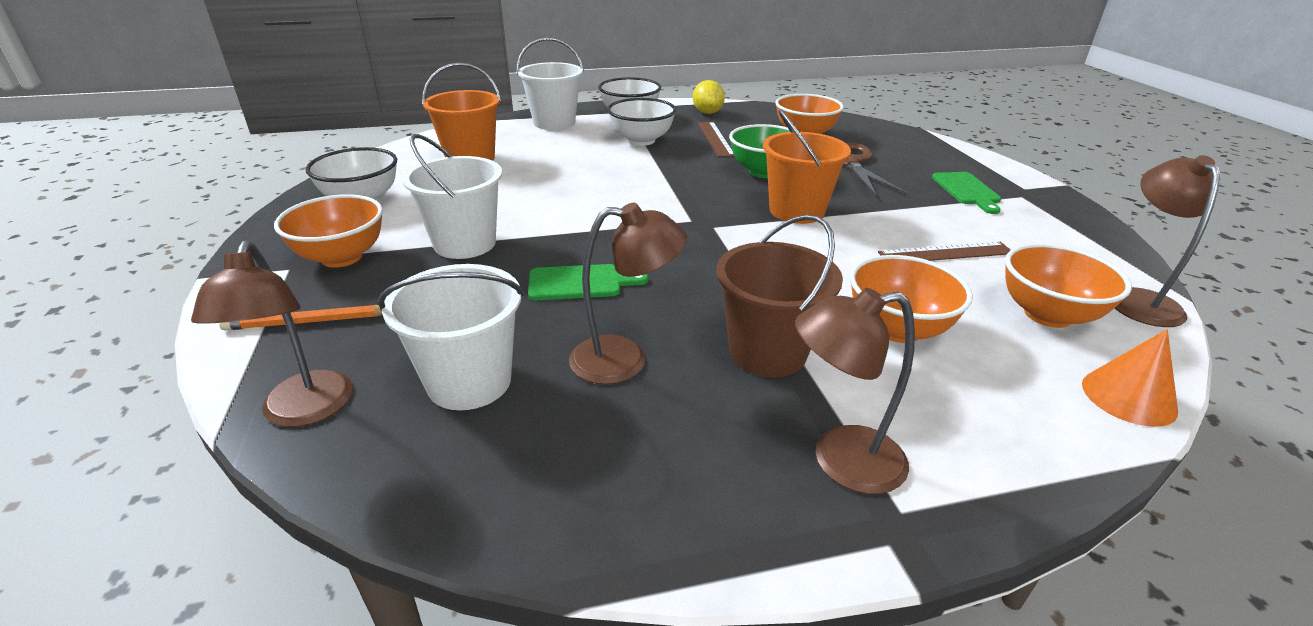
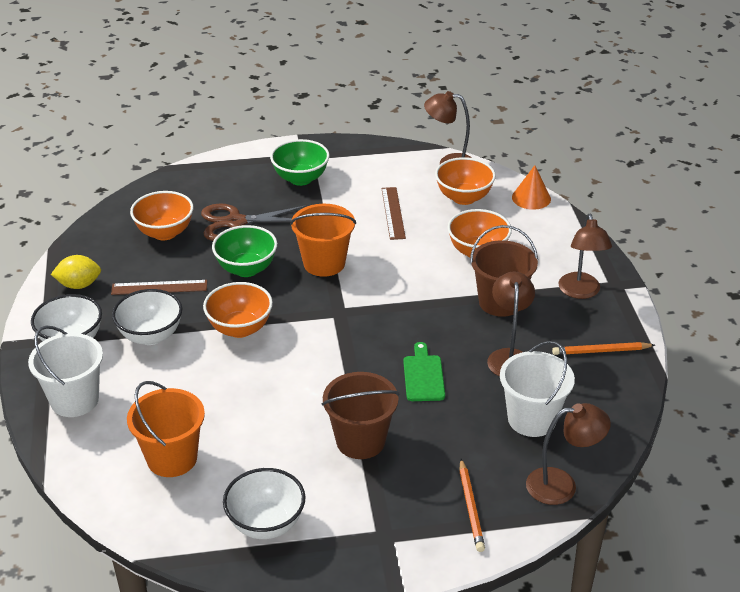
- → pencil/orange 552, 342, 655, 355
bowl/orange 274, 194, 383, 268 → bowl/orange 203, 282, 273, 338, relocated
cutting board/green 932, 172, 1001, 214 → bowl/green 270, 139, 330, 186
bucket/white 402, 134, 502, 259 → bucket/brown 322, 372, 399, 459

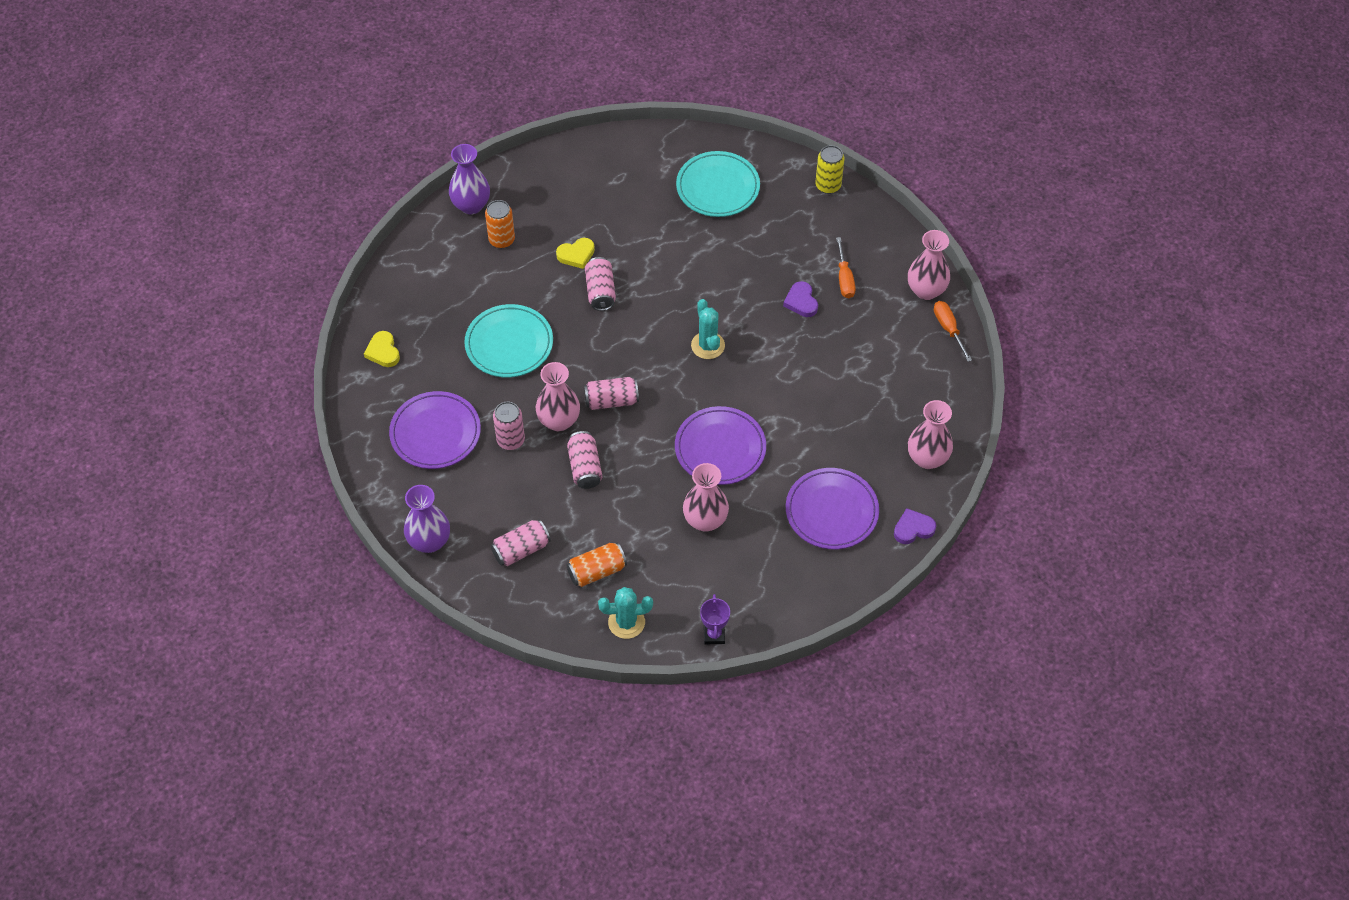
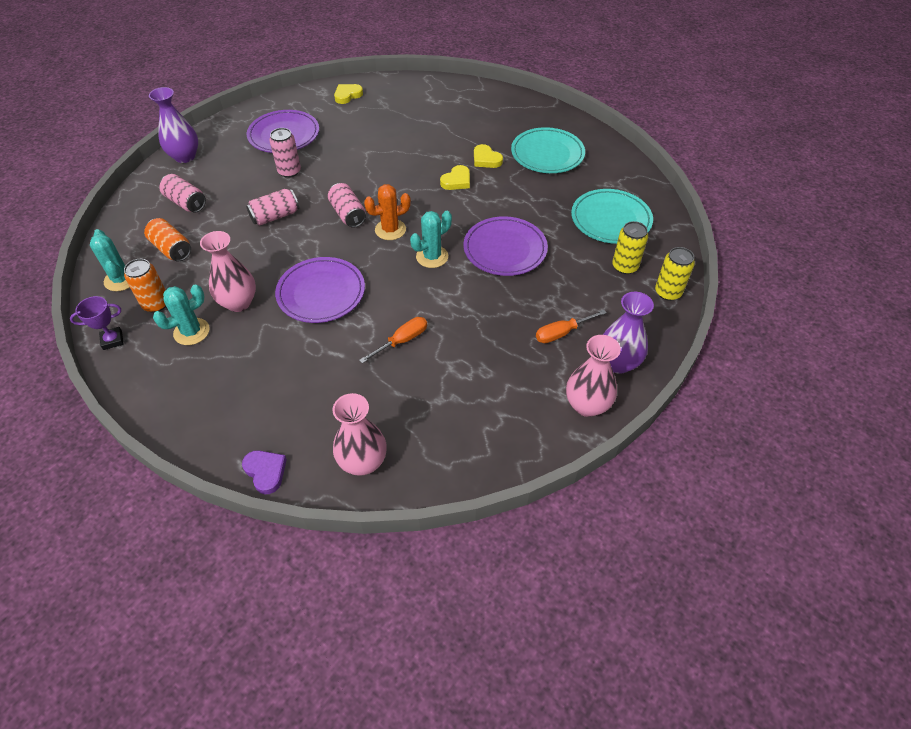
vase/pink 536, 362, 580, 431 → -
heart/purple 783, 281, 818, 317 → -
- → cactus/turquoise 153, 285, 210, 345
- → cactus/orange 364, 184, 411, 240
- → can/yellow 612, 221, 648, 274
vase/purple 449, 144, 490, 215 → vase/purple 603, 292, 654, 374, relocated
plate/turquoise 464, 304, 553, 377 → plate/turquoise 511, 127, 585, 173, relocated
can/orange 485, 200, 515, 248 → can/orange 124, 259, 166, 312, relocated
plate/purple 786, 468, 879, 549 → plate/purple 463, 216, 548, 276, relocated
screwdriver/orange 934, 301, 972, 362 → screwdriver/orange 359, 317, 427, 364, relocated
can/pink 585, 257, 616, 311 → heart/yellow 440, 165, 470, 190

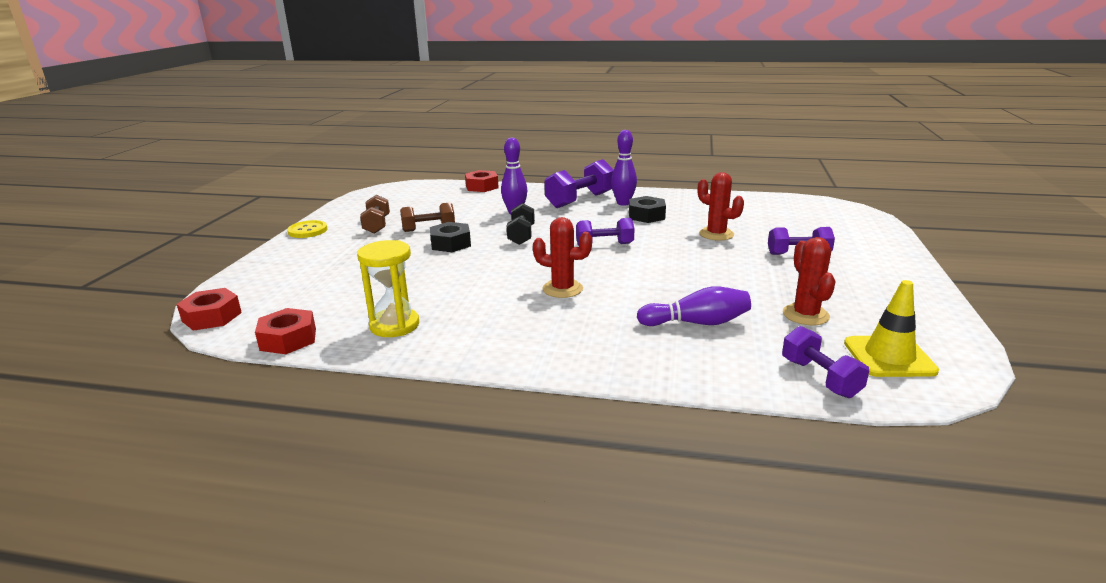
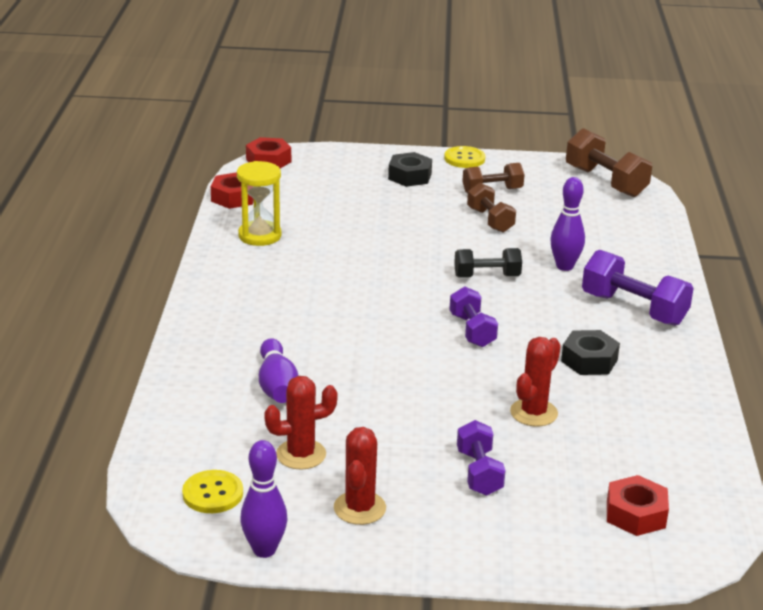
dumbbell/purple 782, 326, 869, 398 → -
- → dumbbell/brown 566, 128, 652, 197
nut/black 430, 222, 471, 252 → nut/black 388, 152, 432, 187, relocated
nut/red 465, 170, 499, 192 → nut/red 607, 475, 669, 536, relocated
cactus/red 533, 217, 592, 298 → cactus/red 334, 427, 386, 525, relocated
bowling pin/purple 611, 130, 637, 206 → bowling pin/purple 240, 440, 287, 558, relocated
traffic cone/yellow 844, 280, 939, 377 → button/yellow 182, 470, 243, 513

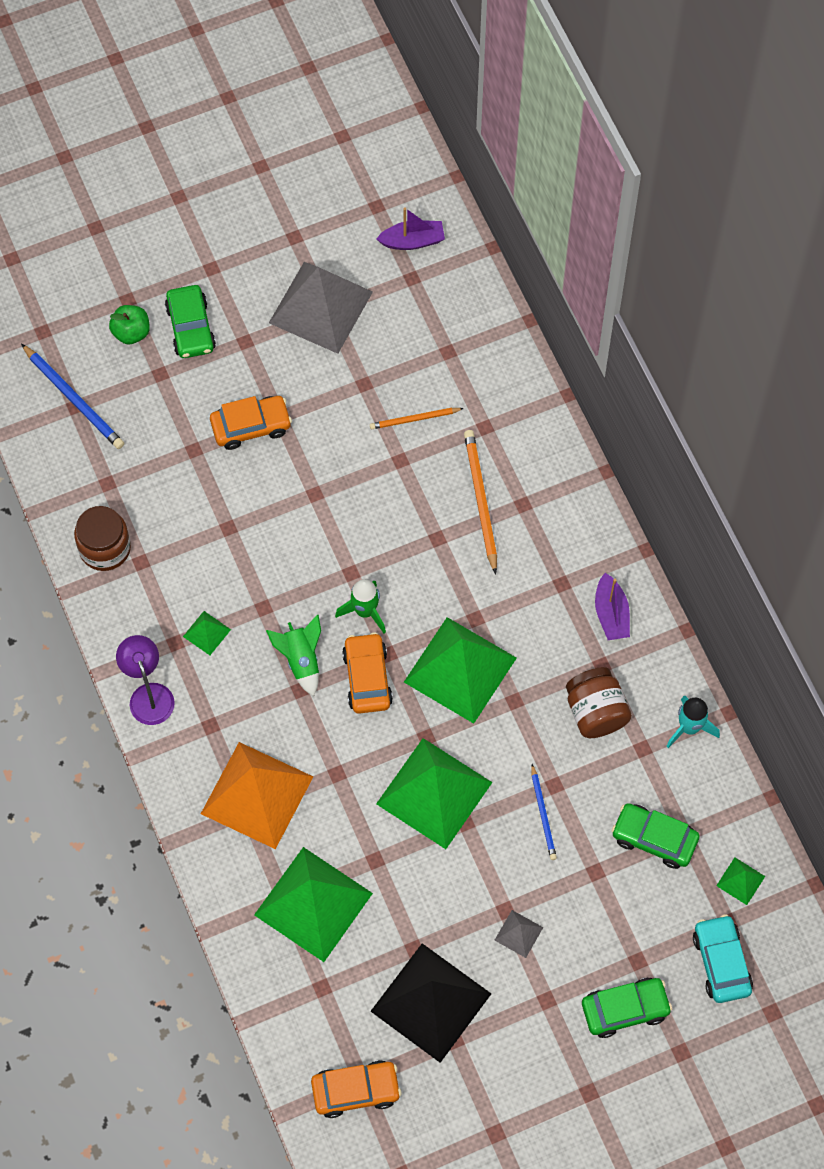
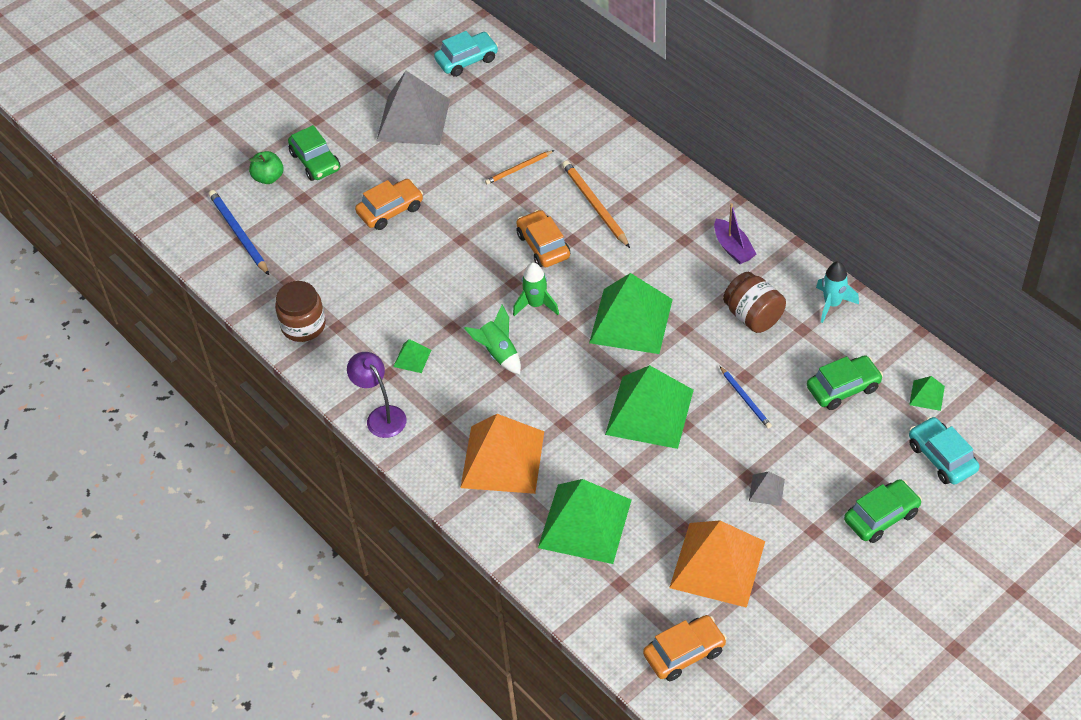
car/orange 342, 632, 393, 714 → car/orange 516, 210, 570, 267, relocated
boat/purple 376, 207, 445, 250 → car/turquoise 434, 31, 498, 77
pyramid/black 371, 943, 491, 1063 → pyramid/orange 669, 520, 765, 608
pencil/blue 21, 344, 124, 449 → pencil/blue 209, 190, 269, 275, 150 degrees counterclockwise
car/green 612, 803, 700, 869 → car/green 807, 355, 883, 410, 150 degrees clockwise

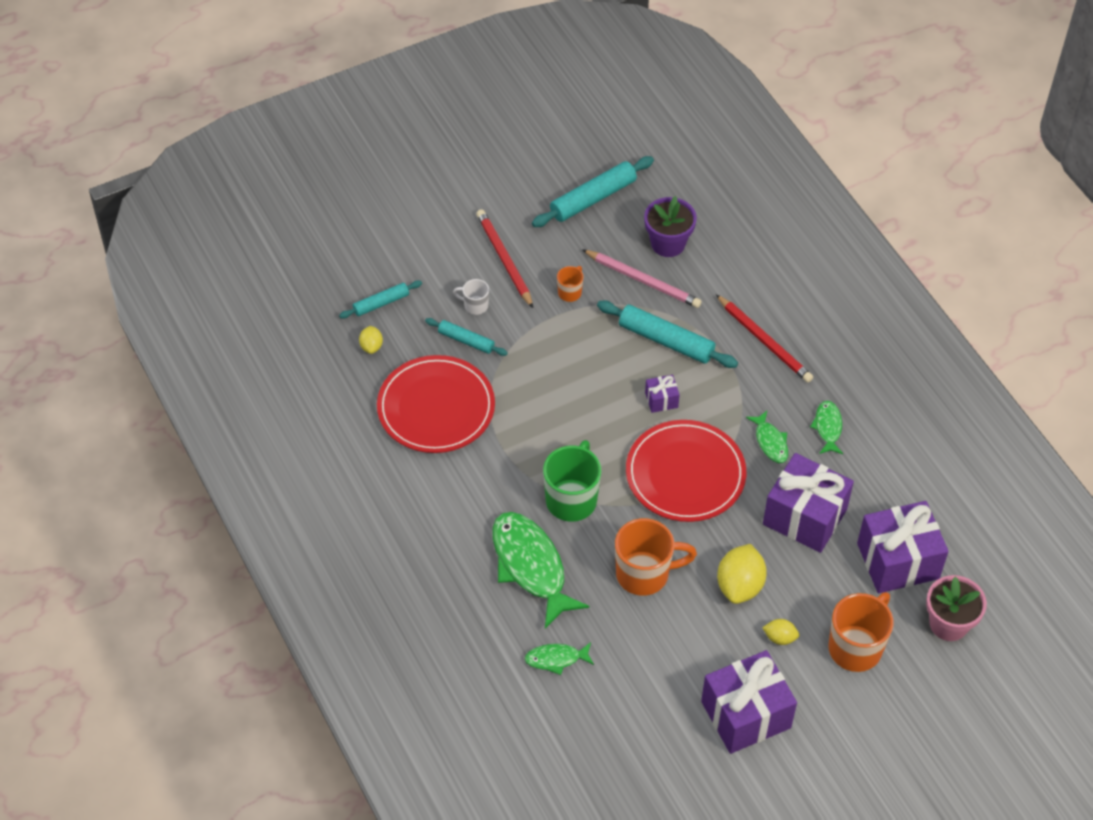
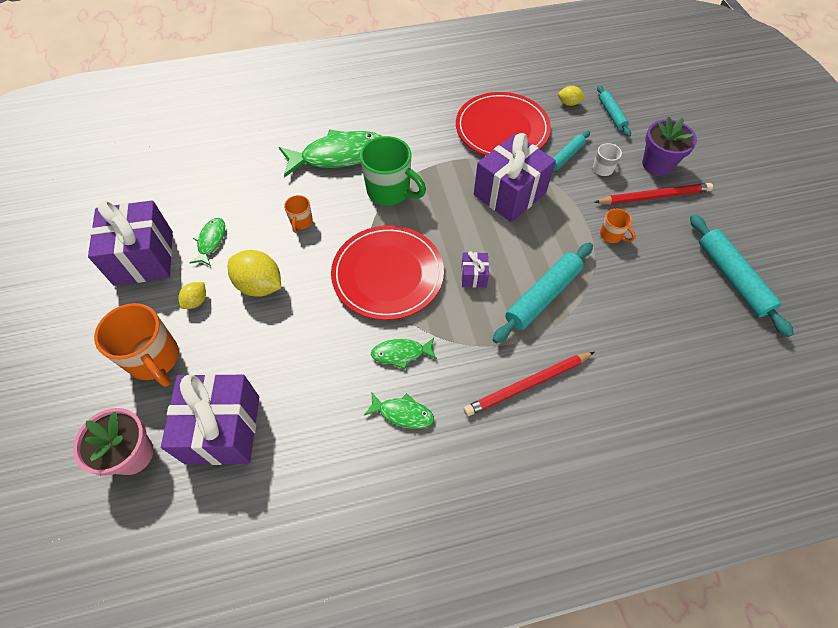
pencil/pink 582, 249, 702, 308 → -
fish/green 525, 642, 594, 675 → fish/green 190, 218, 225, 266, relocated
flower pot/purple 644, 196, 697, 257 → flower pot/purple 642, 116, 697, 176, relocated
gift/purple 763, 453, 854, 553 → gift/purple 474, 133, 556, 222, relocated
mug/orange 615, 518, 697, 596 → mug/orange 284, 195, 313, 233, x0.49

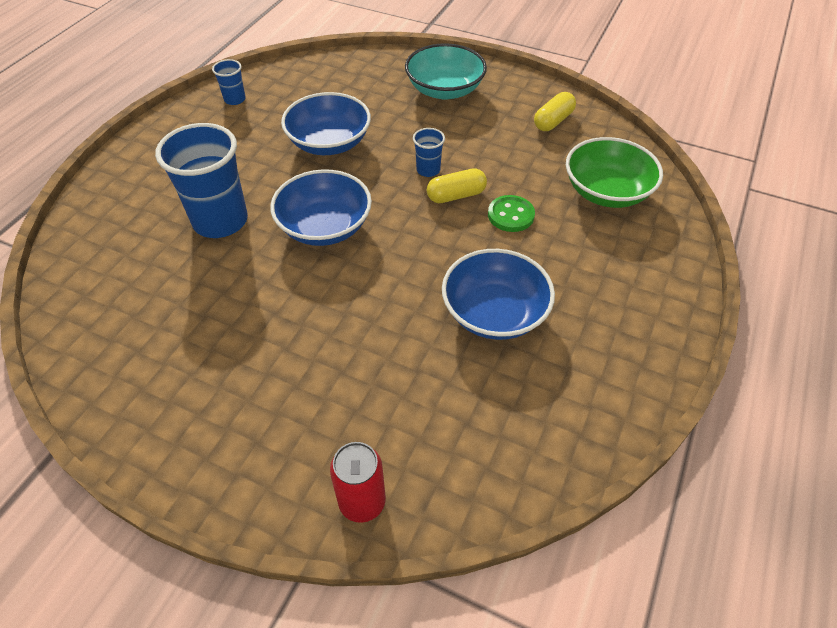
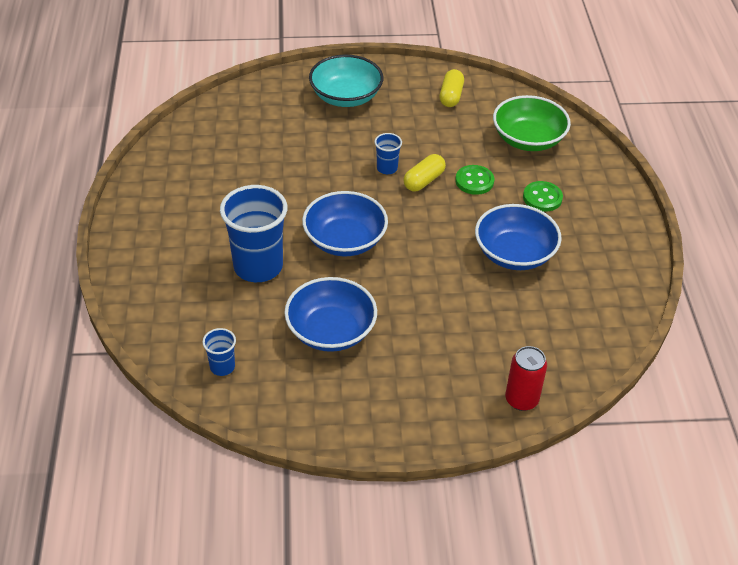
- → button/green 523, 181, 563, 212
cup/blue 212, 59, 246, 105 → cup/blue 202, 328, 236, 376, relocated
bowl/blue 281, 92, 371, 155 → bowl/blue 284, 277, 377, 352, relocated

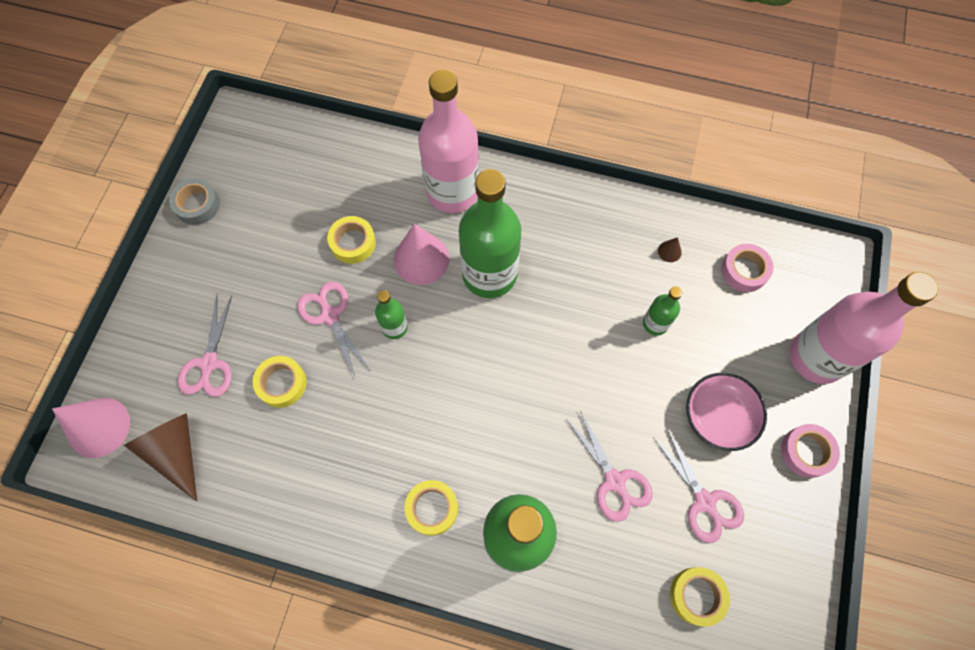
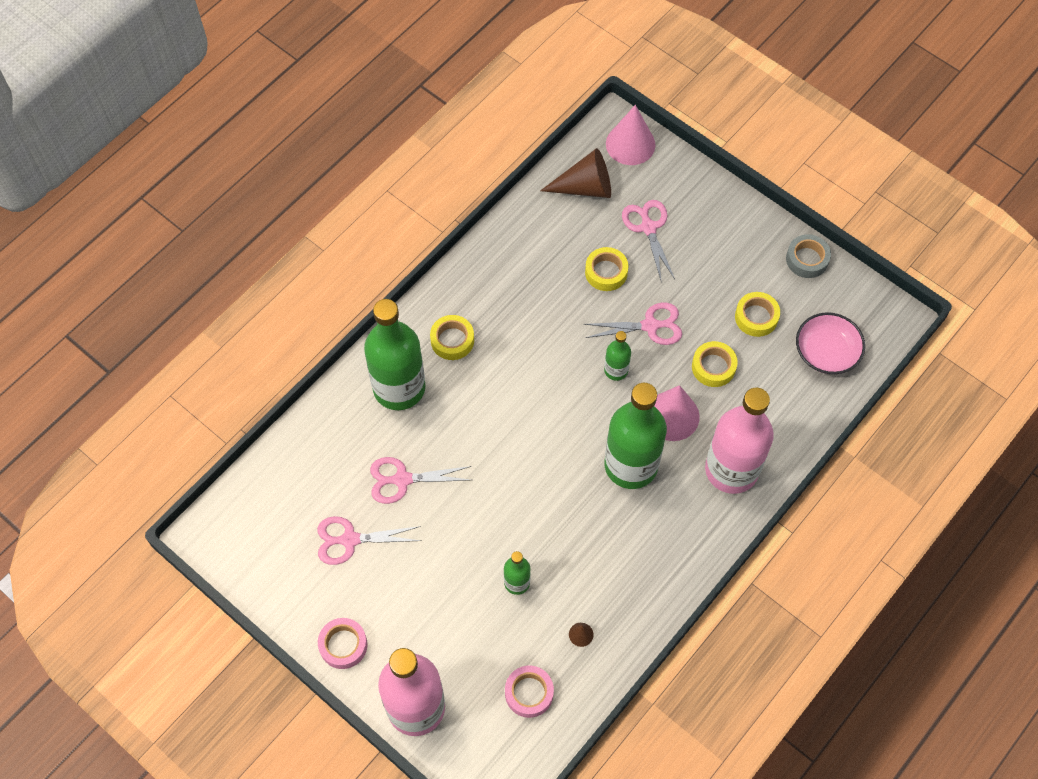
tape/yellow 670, 567, 730, 627 → tape/yellow 735, 292, 780, 337, relocated
bowl/pink 686, 373, 767, 451 → bowl/pink 796, 312, 865, 374, relocated
scissors/pink 177, 295, 232, 397 → scissors/pink 622, 200, 675, 280, 45 degrees clockwise

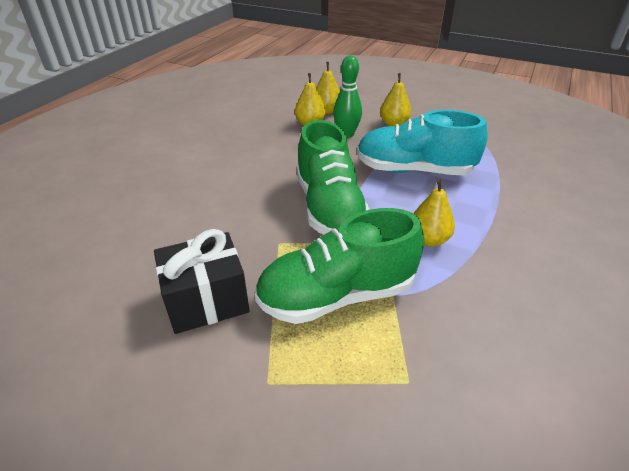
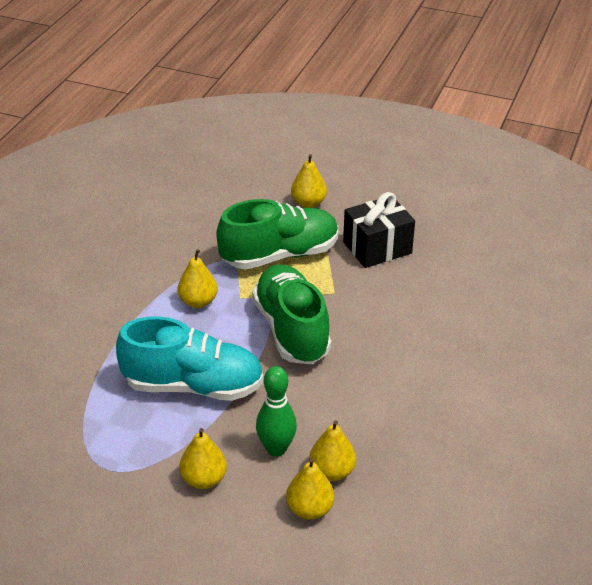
- → pear/yellow 291, 154, 327, 208

